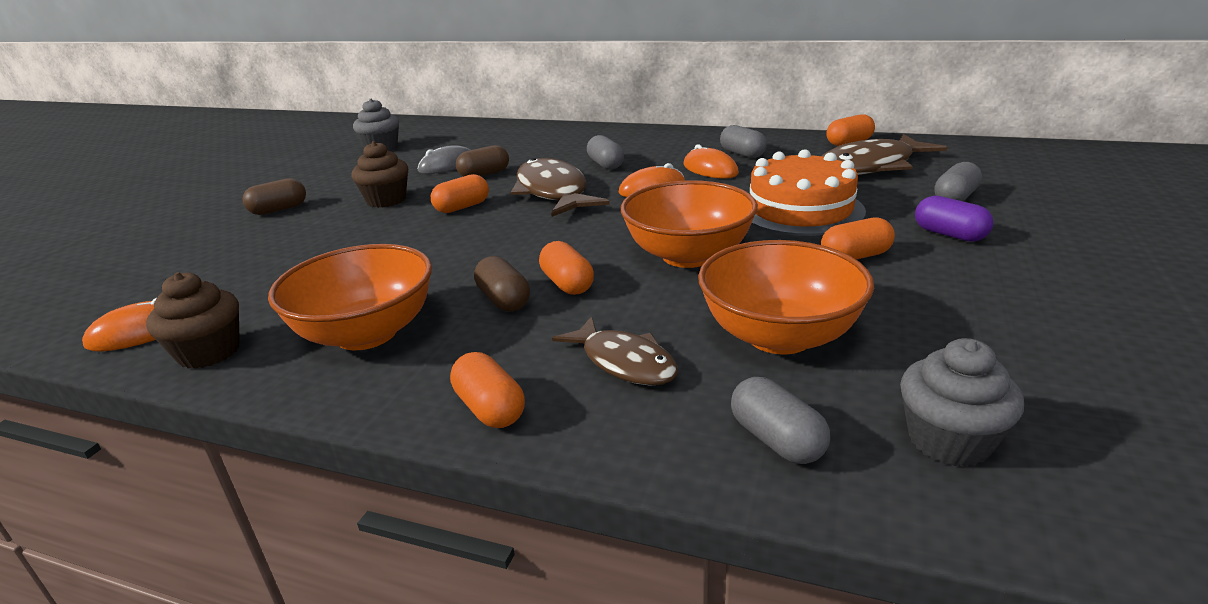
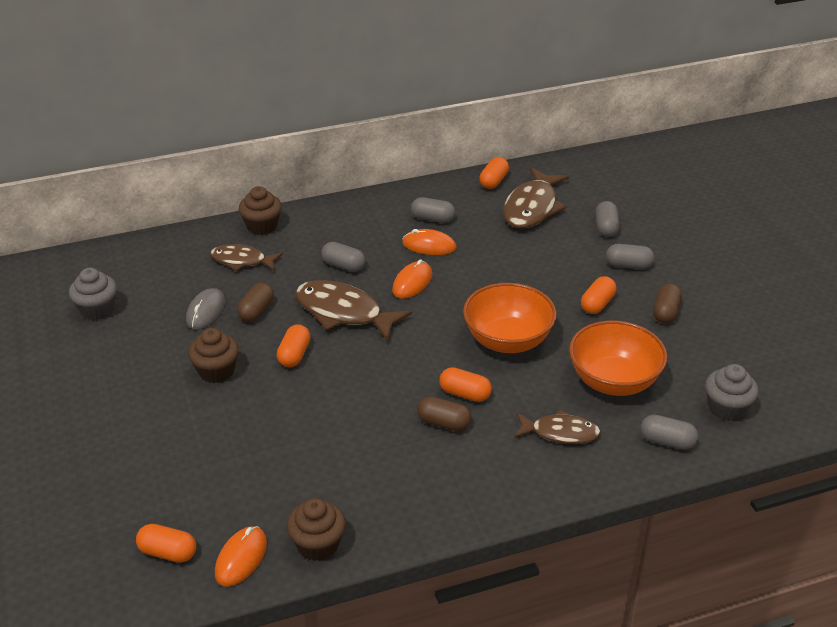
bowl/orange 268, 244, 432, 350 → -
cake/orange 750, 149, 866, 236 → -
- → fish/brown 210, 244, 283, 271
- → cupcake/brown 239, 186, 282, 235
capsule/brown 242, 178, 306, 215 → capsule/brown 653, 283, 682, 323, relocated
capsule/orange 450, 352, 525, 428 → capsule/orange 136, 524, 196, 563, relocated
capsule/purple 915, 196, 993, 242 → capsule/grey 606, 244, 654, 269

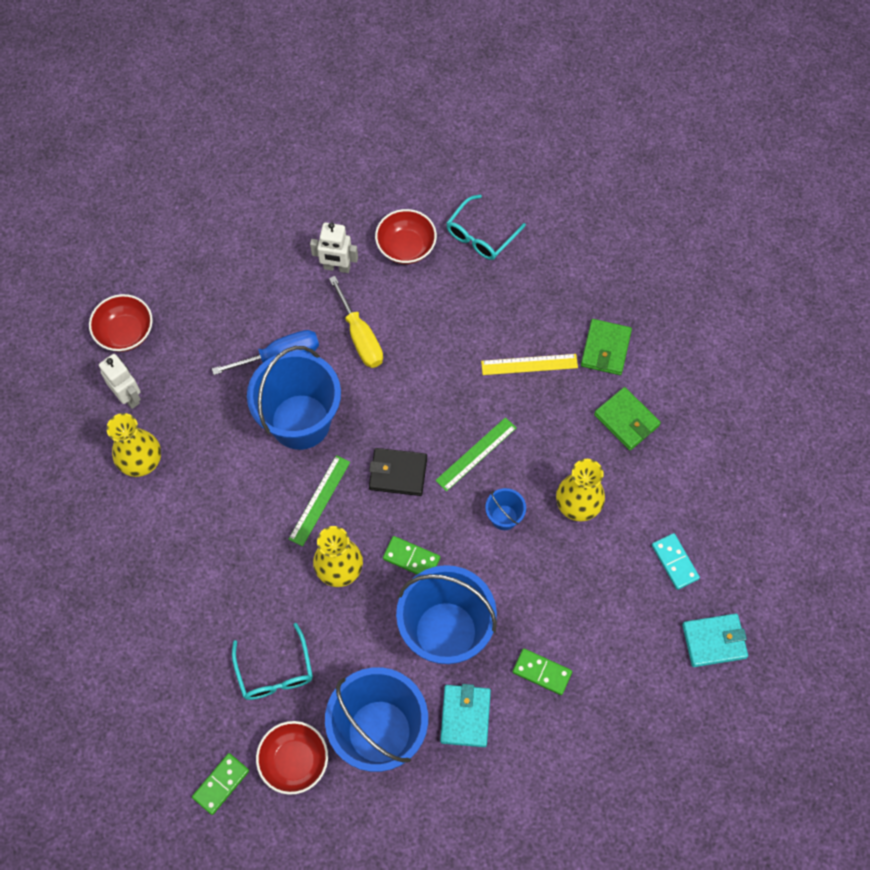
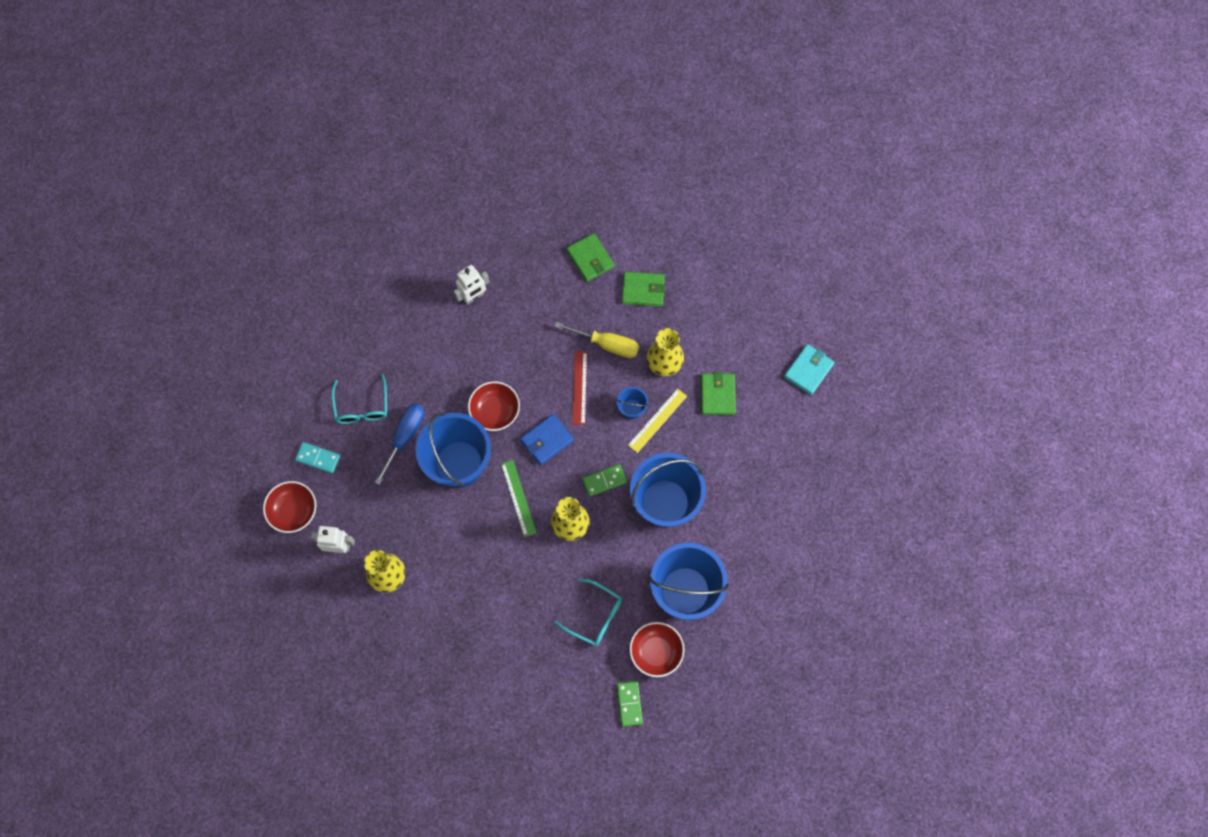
wallet/turquoise 440, 684, 491, 747 → -
domino/green 513, 648, 572, 695 → -
- → wallet/green 701, 372, 736, 415
robot/white 310, 222, 358, 273 → robot/white 454, 265, 490, 305, relocated
screwdriver/yellow 329, 276, 383, 368 → screwdriver/yellow 554, 322, 639, 358, relocated
bowl/red 375, 209, 437, 264 → bowl/red 468, 381, 520, 431, relocated
glasses/turquoise 446, 194, 526, 260 → glasses/turquoise 331, 374, 387, 424, relocated
ruler/yellow 481, 354, 578, 375 → ruler/yellow 628, 388, 687, 453, relocated
domino/turquoise 652, 533, 700, 590 → domino/turquoise 295, 442, 340, 473, relocated
wallet/black 369, 448, 427, 496 → wallet/blue 520, 414, 574, 465
ruler/green 435, 417, 516, 492 → ruler/red 572, 351, 587, 425

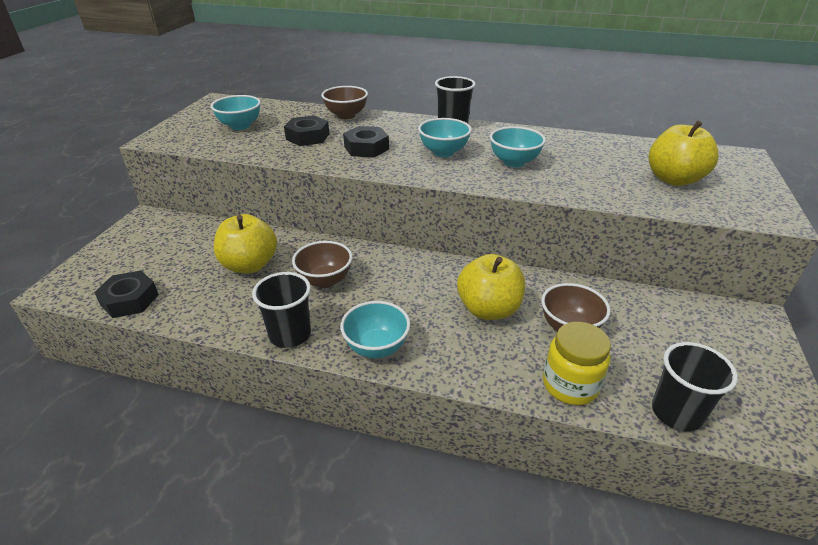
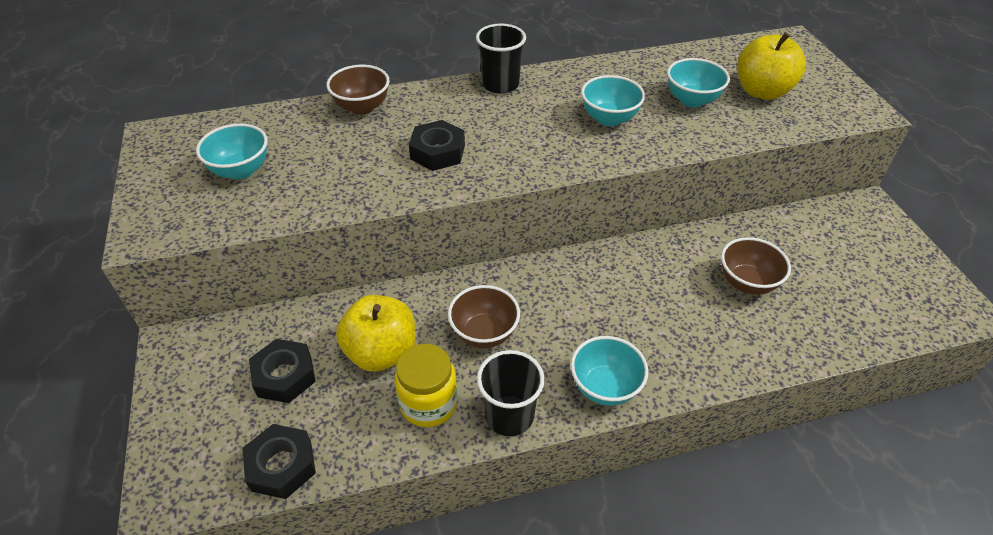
apple/yellow 457, 254, 525, 320 → -
cup/black 652, 342, 738, 432 → -
nut/black 284, 115, 329, 146 → nut/black 249, 339, 316, 403, relocated
bowl/turquoise 418, 118, 472, 157 → bowl/turquoise 667, 58, 730, 108, relocated
jar/yellow 543, 322, 611, 405 → jar/yellow 395, 344, 458, 427, relocated

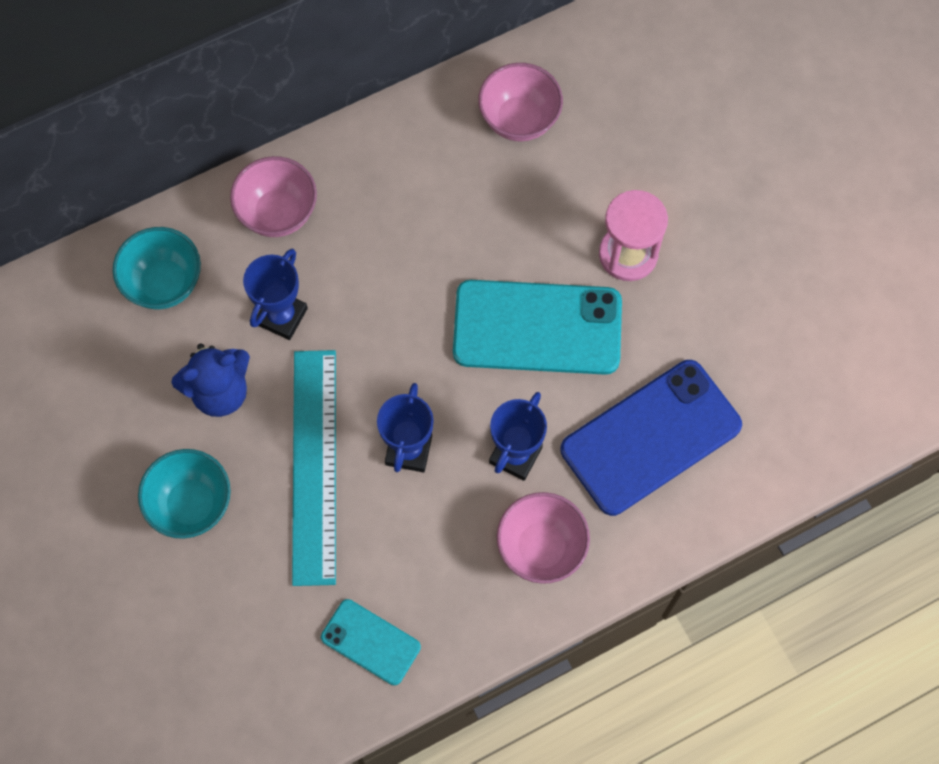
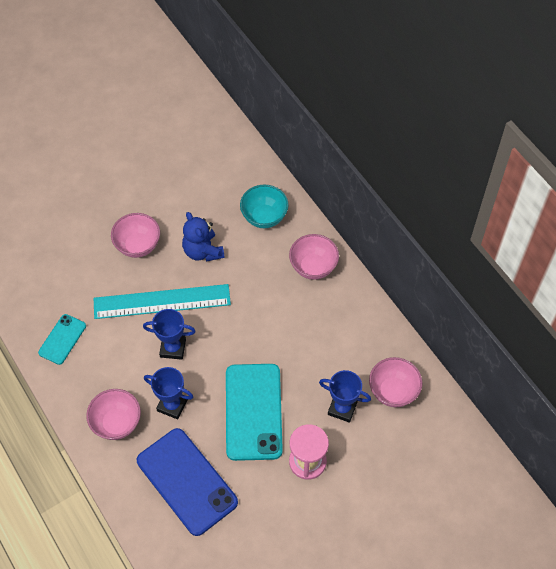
trophy/blue 243, 249, 308, 340 → trophy/blue 319, 370, 371, 423, relocated
bowl/turquoise 138, 449, 231, 539 → bowl/pink 111, 213, 160, 258

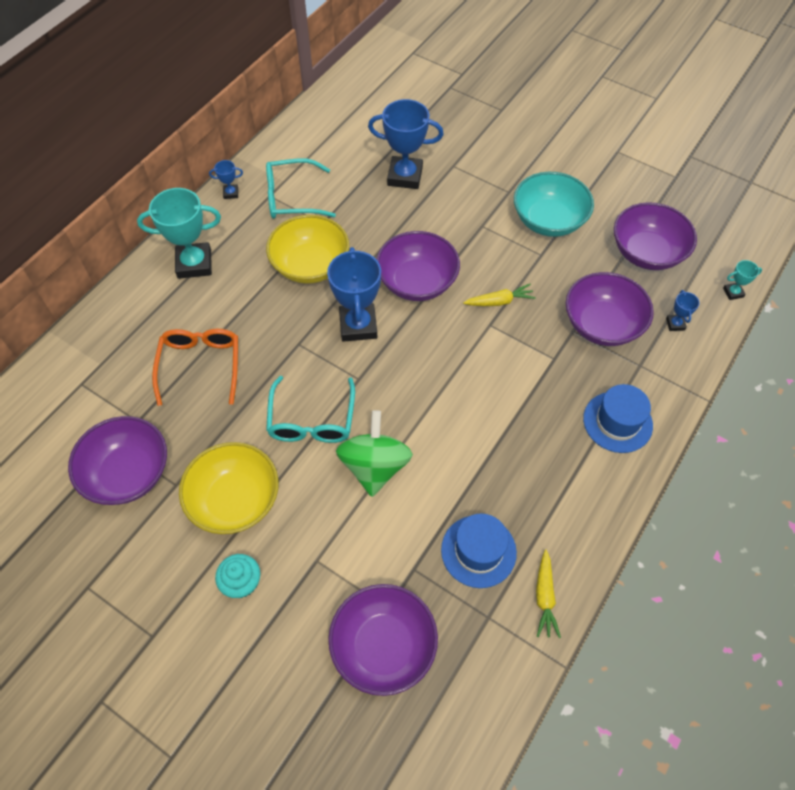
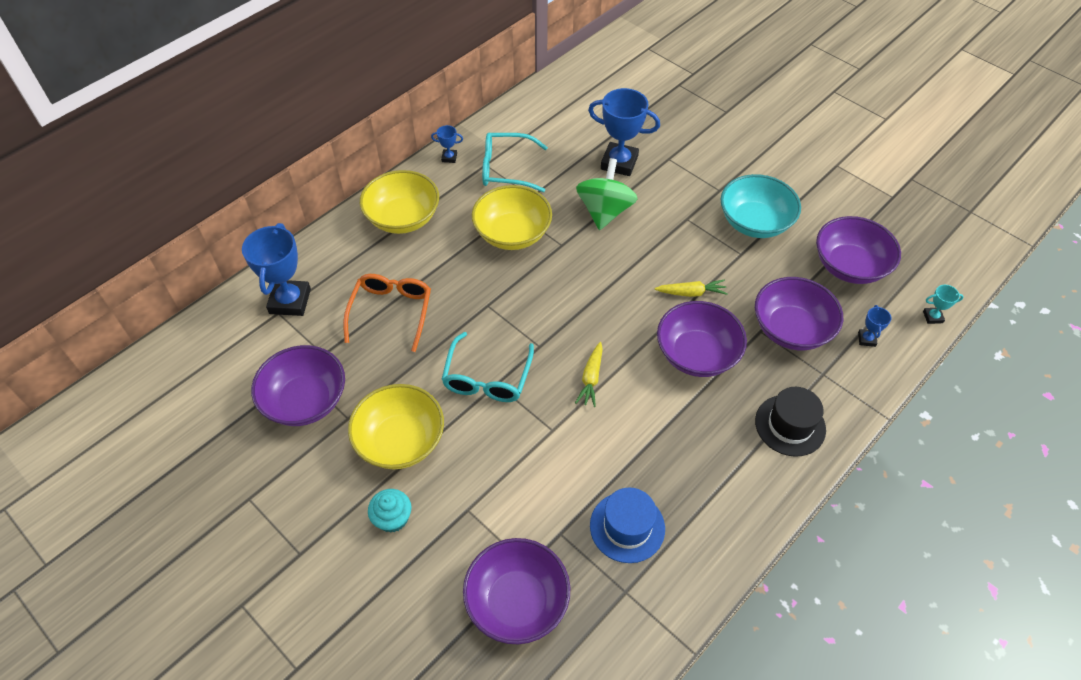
trophy/blue 327, 247, 381, 342 → trophy/blue 242, 223, 311, 316, relocated
spinning top/green 336, 410, 413, 497 → spinning top/green 576, 158, 638, 230, relocated
bowl/purple 376, 231, 460, 301 → bowl/purple 657, 301, 747, 377, relocated
carrot/yellow 536, 550, 561, 638 → carrot/yellow 575, 342, 603, 407, relocated
trophy/turquoise 137, 188, 221, 279 → bowl/yellow 360, 170, 439, 234
hat/blue 583, 384, 653, 453 → hat/black 755, 387, 826, 457

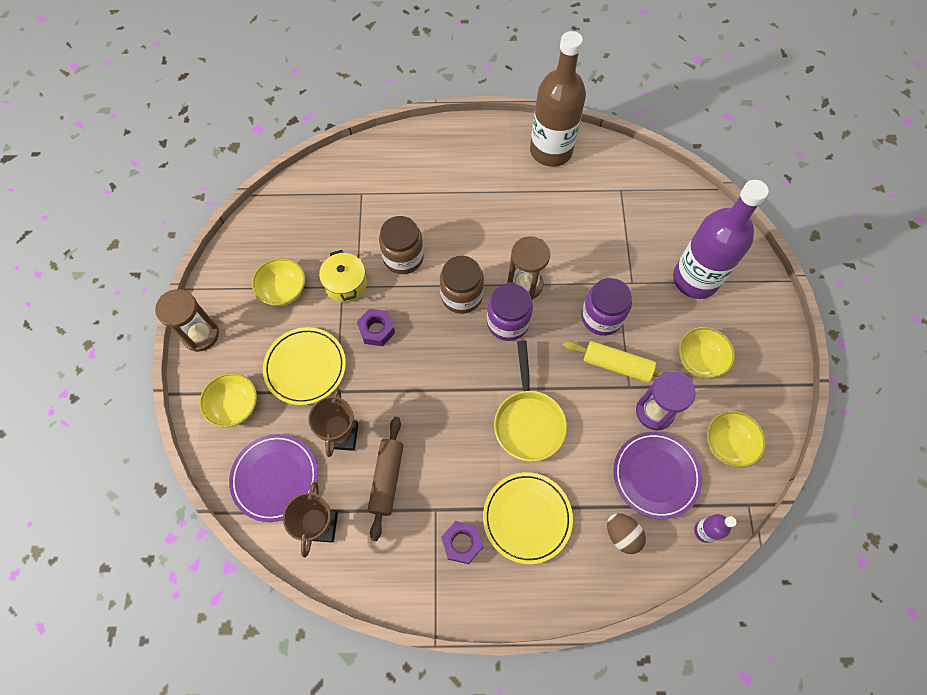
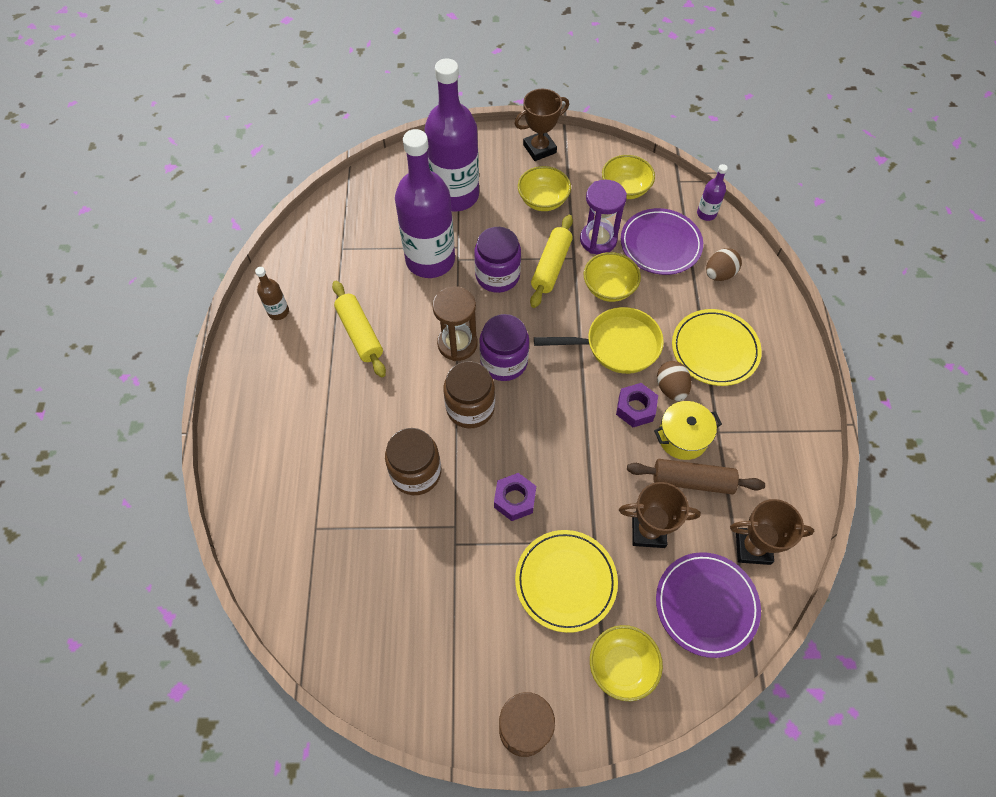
- → rolling pin/yellow 332, 281, 386, 377
- → bottle/purple 395, 129, 455, 278
- → trophy/brown 514, 89, 569, 161
- → egg/brown 657, 361, 691, 401
bowl/yellow 252, 258, 305, 306 → bowl/yellow 584, 252, 641, 302, relocated
pot/yellow 319, 250, 367, 303 → pot/yellow 654, 401, 722, 460, relocated
nut/purple 441, 521, 483, 564 → nut/purple 616, 383, 658, 427, relocated
bottle/brown 530, 31, 586, 167 → bottle/brown 255, 267, 289, 320, x0.41

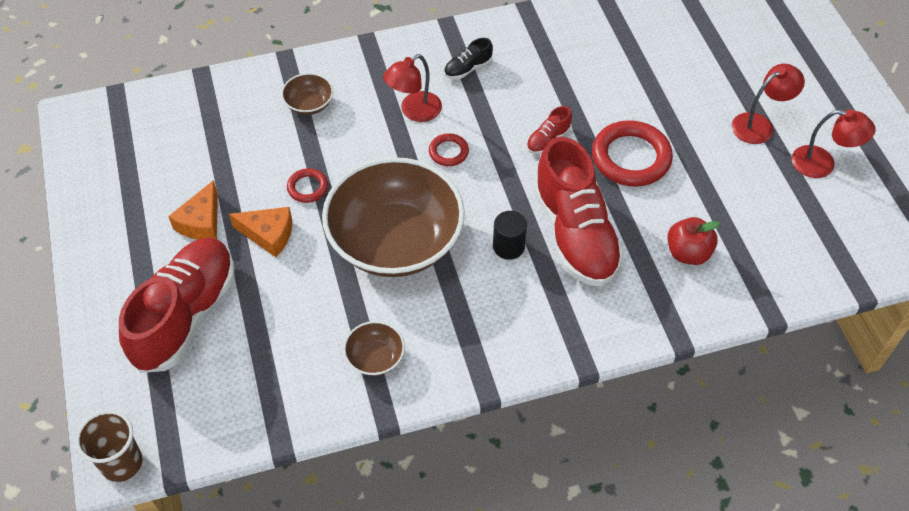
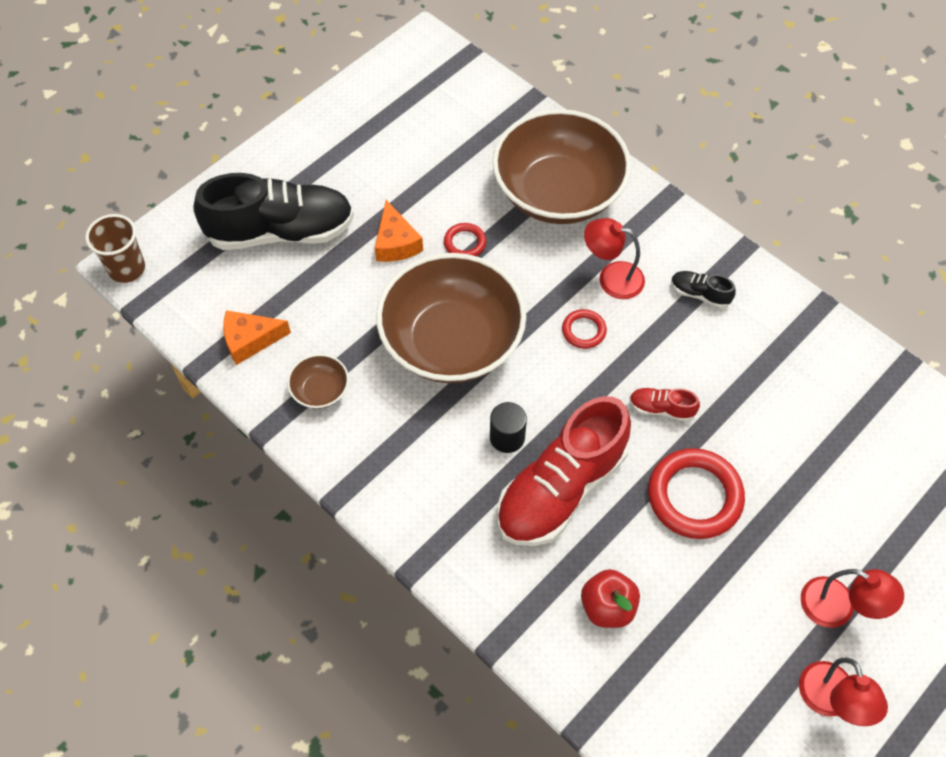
cheese/orange 168, 180, 218, 240 → cheese/orange 223, 310, 291, 365, relocated
shoe/red 119, 238, 235, 373 → shoe/black 194, 173, 354, 250
bowl/brown 281, 73, 333, 115 → bowl/brown 492, 109, 631, 224, x2.44

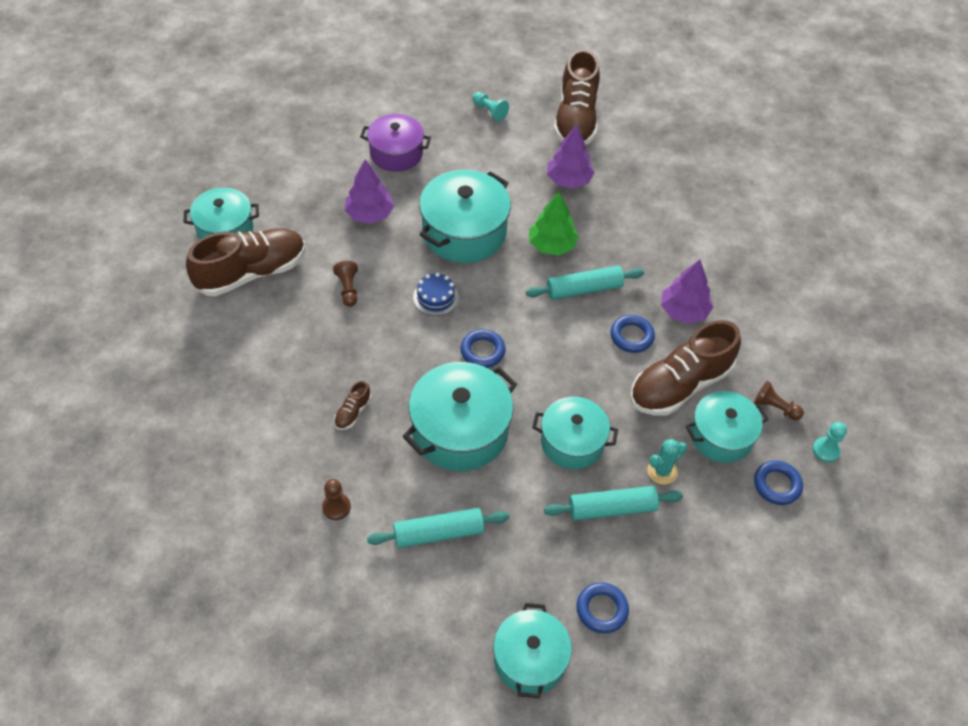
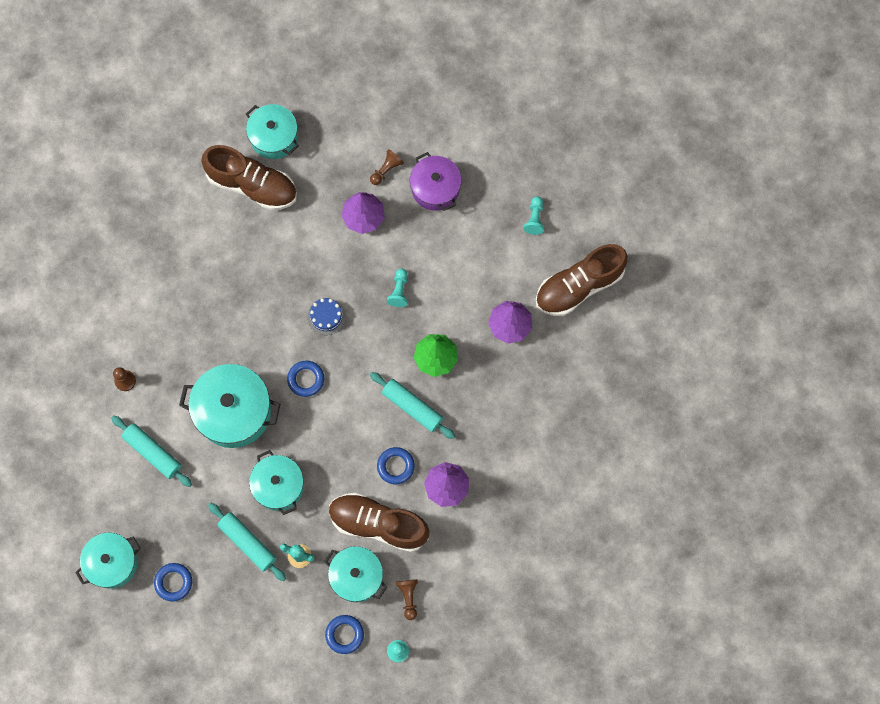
shoe/brown 334, 381, 371, 430 → -
pawn/brown 333, 261, 358, 307 → pawn/brown 370, 149, 404, 185, relocated
pot/turquoise 419, 170, 511, 263 → pawn/turquoise 387, 269, 408, 307

